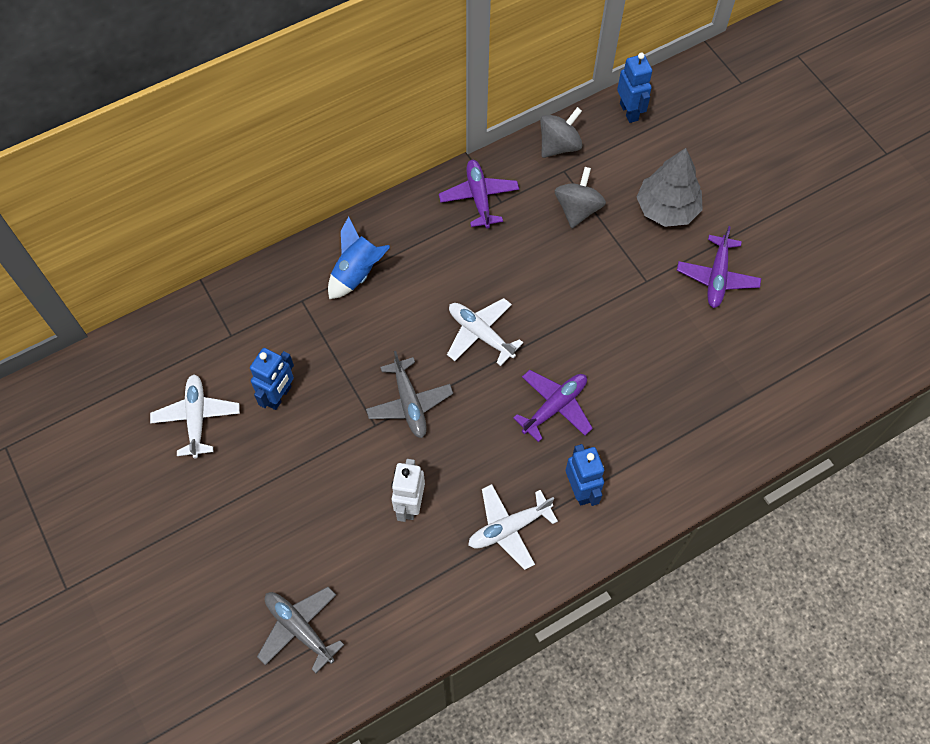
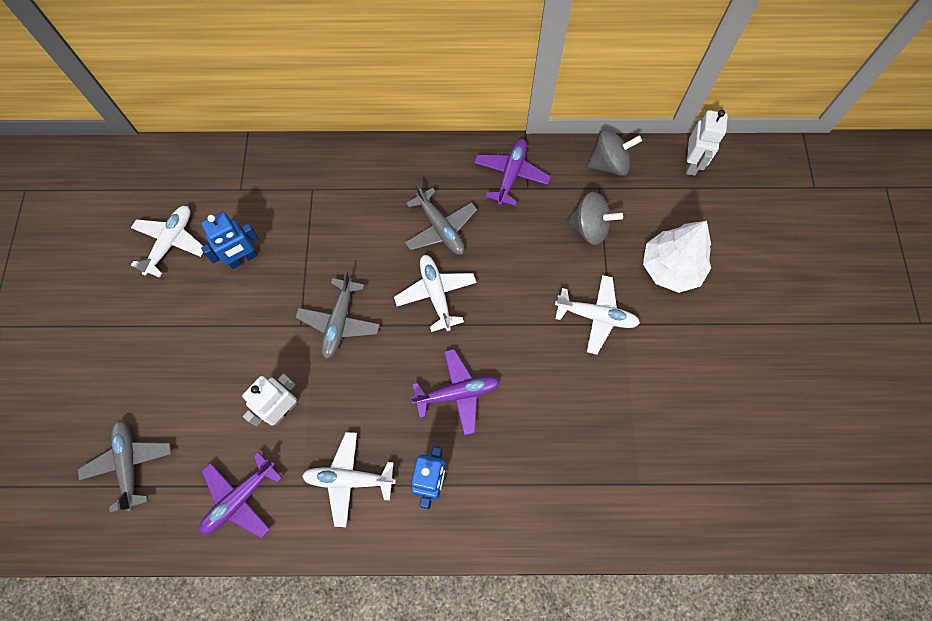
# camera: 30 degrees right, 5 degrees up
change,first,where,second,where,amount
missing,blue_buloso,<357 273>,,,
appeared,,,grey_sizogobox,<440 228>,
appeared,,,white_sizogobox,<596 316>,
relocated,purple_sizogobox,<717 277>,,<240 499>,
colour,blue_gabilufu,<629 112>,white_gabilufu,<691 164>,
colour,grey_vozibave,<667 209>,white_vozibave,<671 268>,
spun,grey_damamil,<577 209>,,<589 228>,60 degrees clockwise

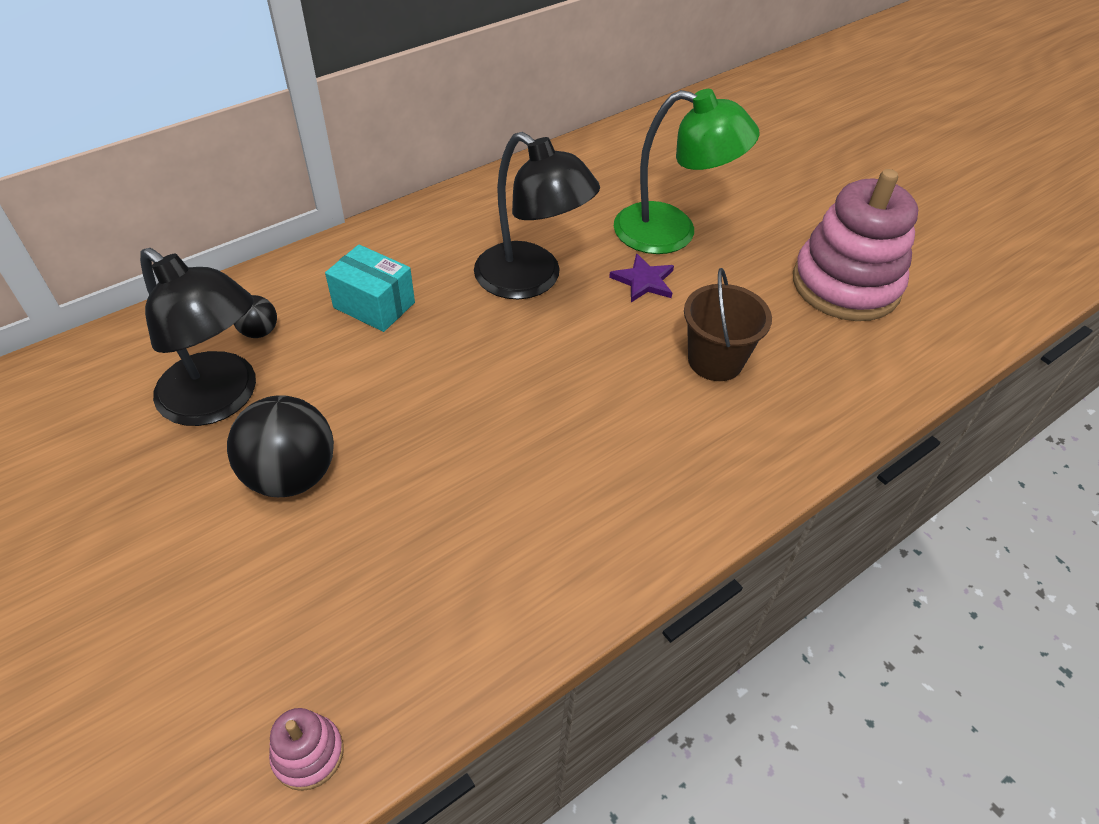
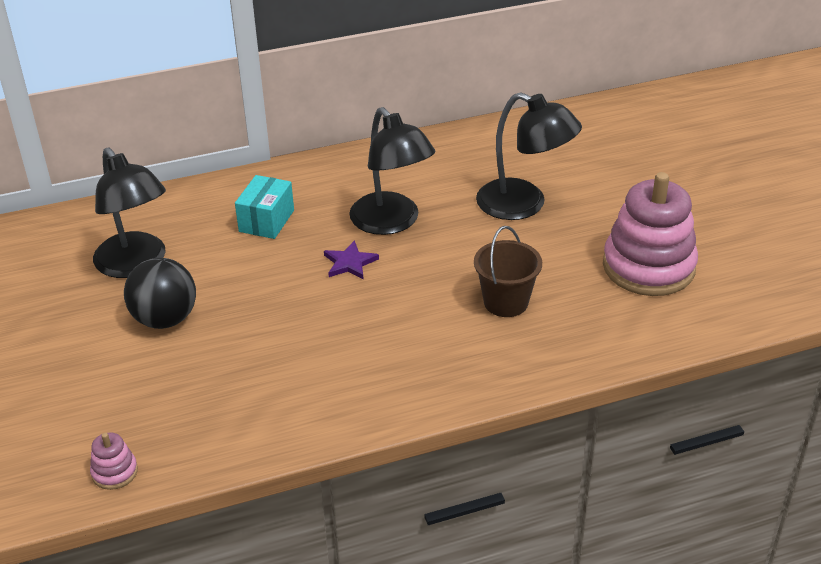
# camera: 20 degrees right, 10 degrees down
change,first,where,second,where,amount
missing,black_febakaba,<259 331>,,,
relocated,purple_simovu,<644 281>,,<350 263>,
colour,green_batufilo,<672 232>,black_batufilo,<524 205>,
spun,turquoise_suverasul,<374 305>,,<266 221>,60 degrees clockwise

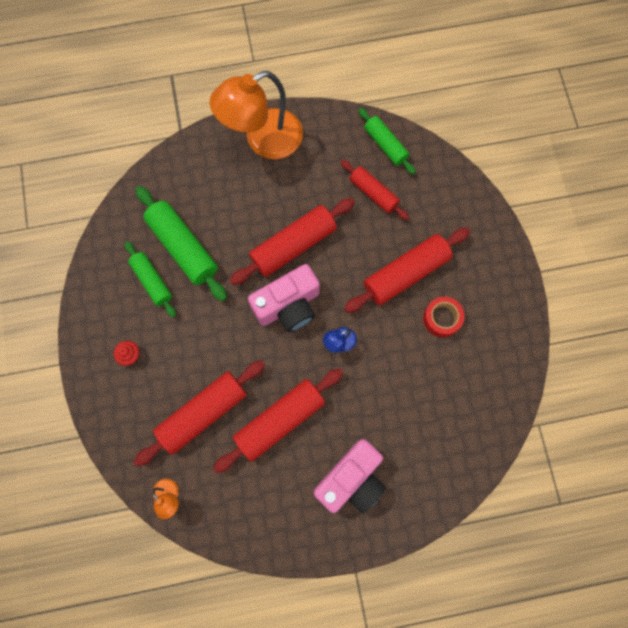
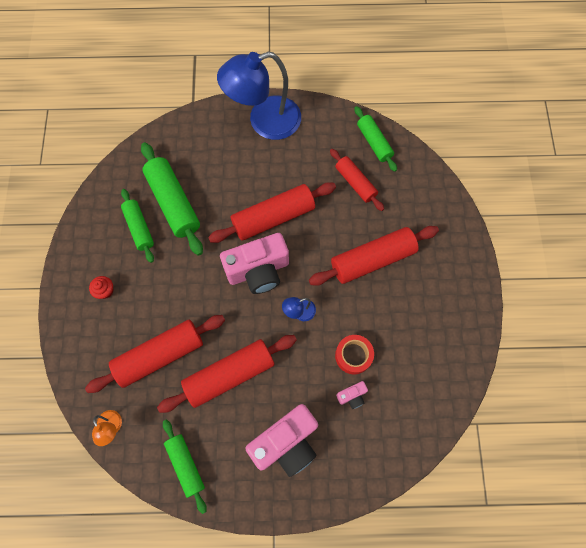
# camera: 10 degrees right, 5 degrees down
change,first,where,second,where,amount
appeared,,,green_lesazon,<186 465>,
appeared,,,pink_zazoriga,<352 396>,
relocated,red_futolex,<442 318>,,<353 355>,
colour,orange_batufilo,<263 140>,blue_batufilo,<264 121>,

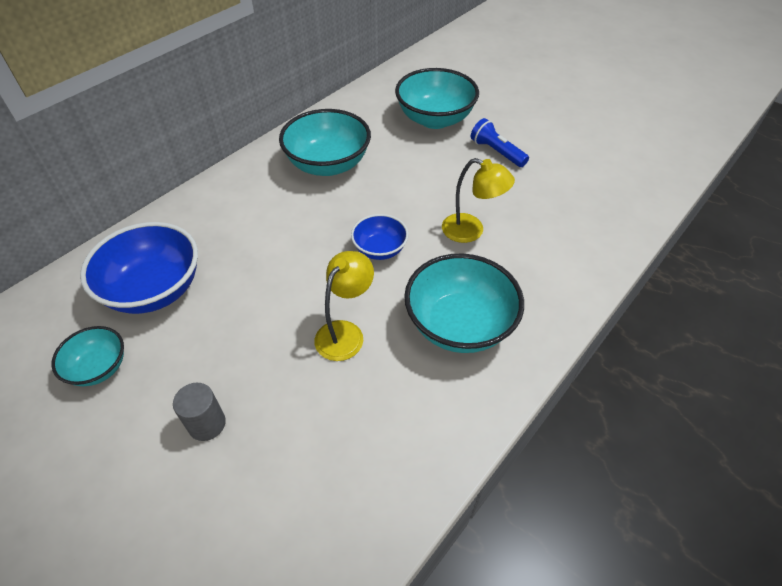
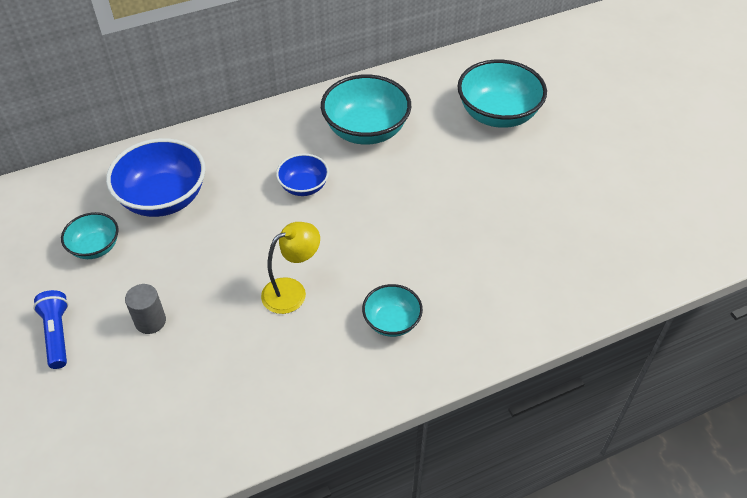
# camera: 25 degrees right, 0 degrees up
change,first,where,second,where,amount
missing,yellow_batufilo,<471 231>,,,
relocated,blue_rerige,<380 249>,,<303 186>,
relocated,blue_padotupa,<496 152>,,<57 334>,
size,turquoise_rerige,<459 325>,,<392 321>,x0.56

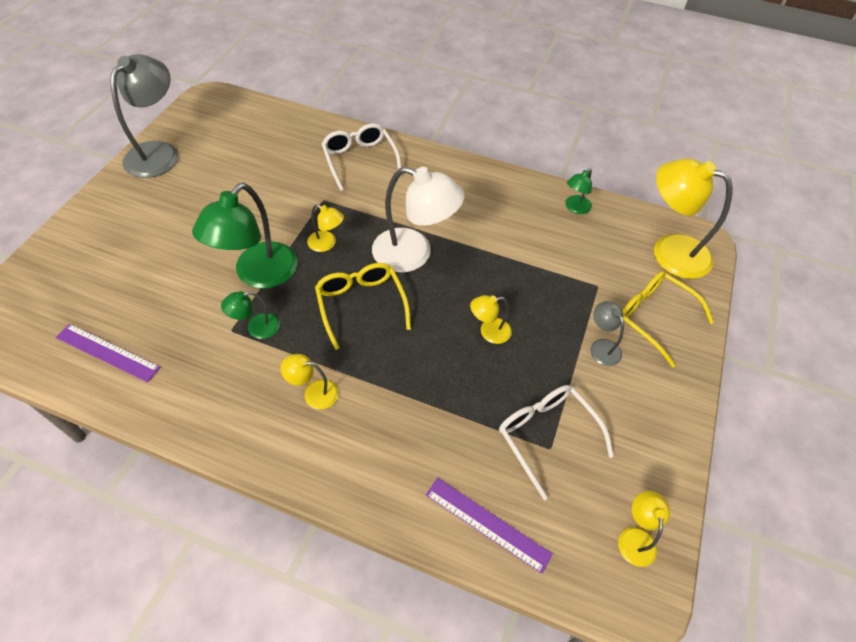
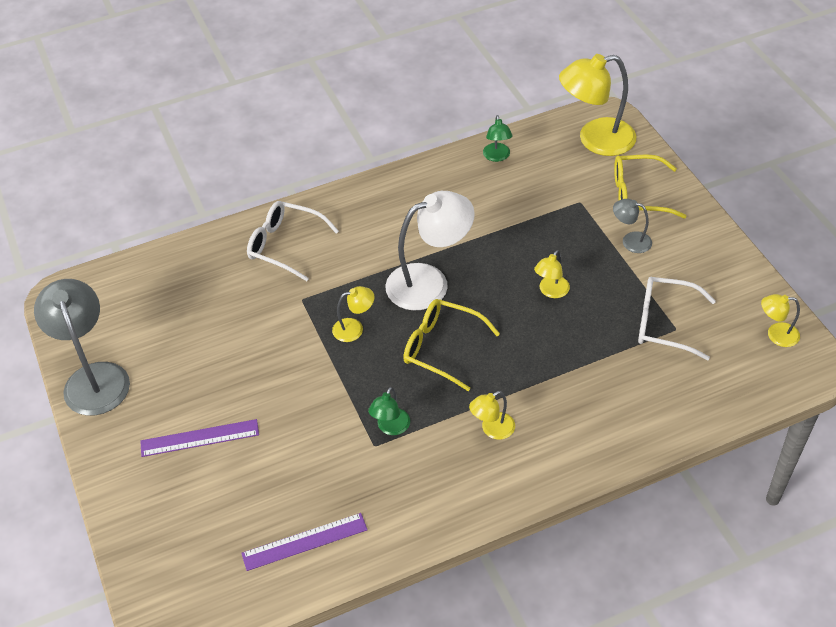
# camera: 40 degrees left, 5 degrees down
change,first,where,second,where,amount
missing,green_batufilo,<258 275>,,,
relocated,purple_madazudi,<487 524>,,<199 438>,
spun,yellow_batufilo,<635 537>,,<776 335>,45 degrees counterclockwise

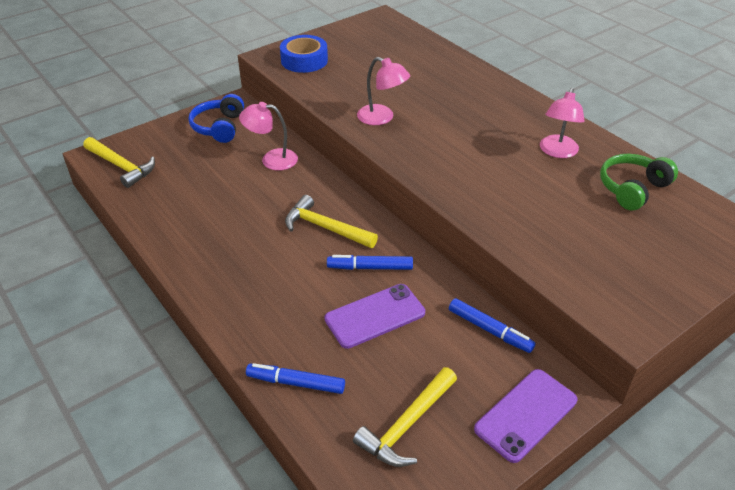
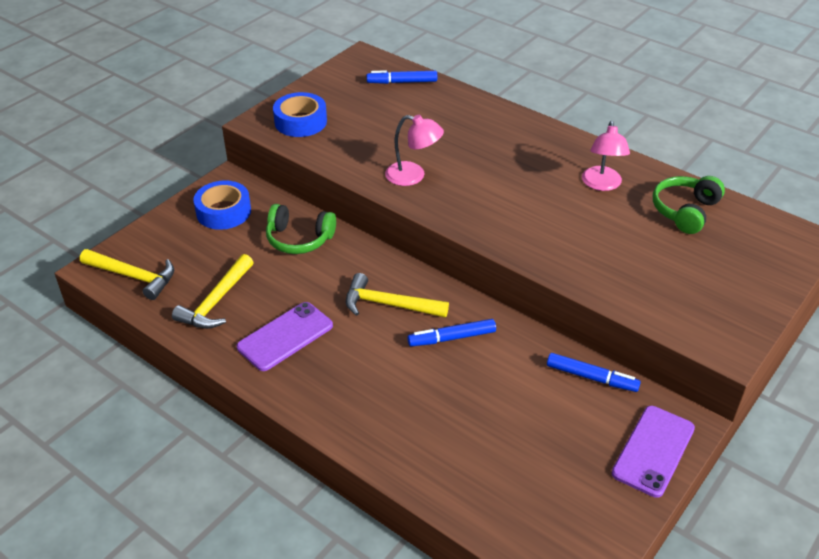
# camera: 15 degrees left, 0 degrees up
change,first,where,second,where,amount
relocated,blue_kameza,<296 383>,,<402 82>,
relocated,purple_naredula,<375 316>,,<285 336>,
relocated,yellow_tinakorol,<407 425>,,<216 301>,
exchanged,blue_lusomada,<219 127>,blue_futolex,<223 212>,
exchanged,pink_batufilo,<272 159>,green_lusomada,<299 239>,

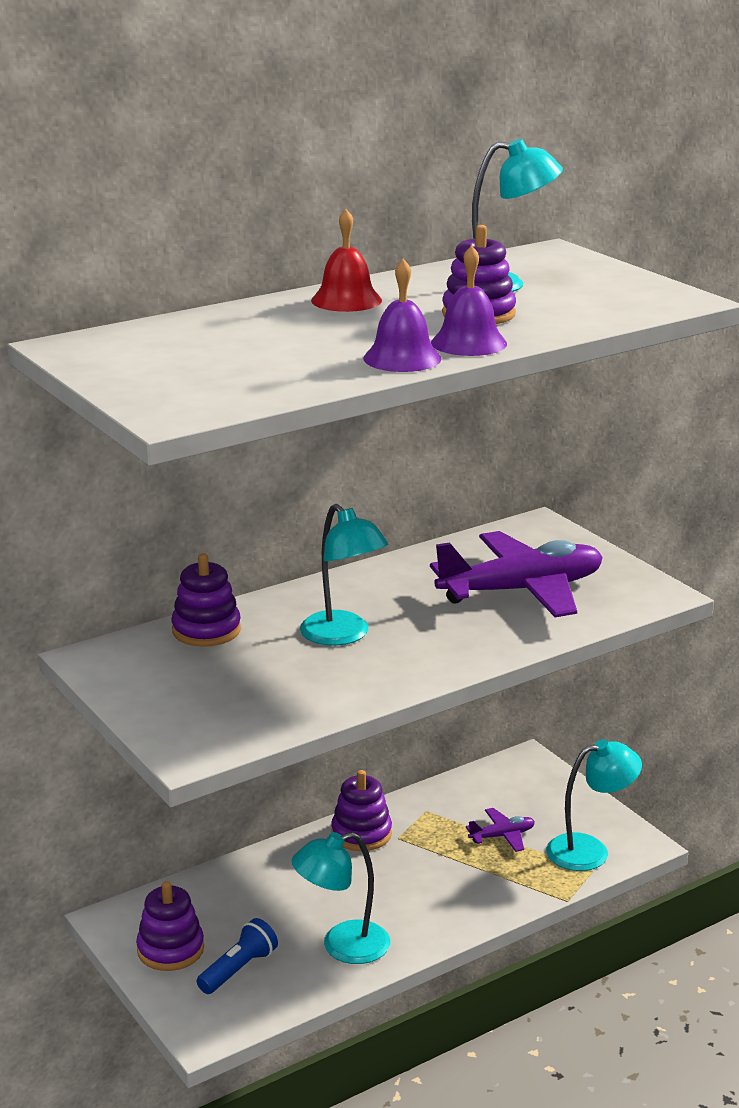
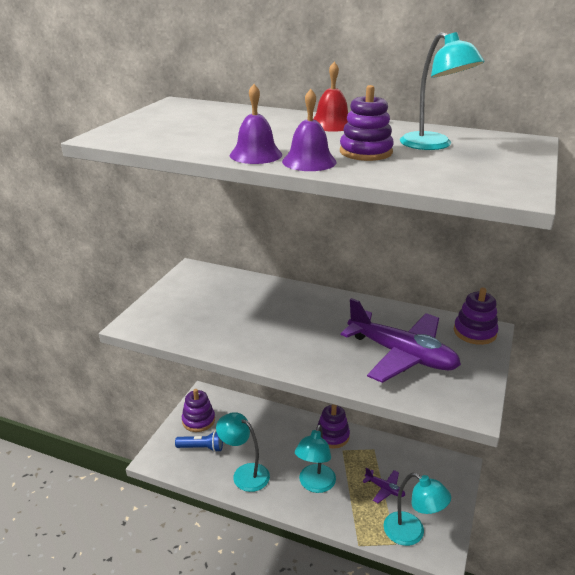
# camera: 55 degrees right, 5 degrees up
change,first,where,second,where,amount
relocated,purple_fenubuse,<206 630>,,<474 332>,
relocated,turquoise_batufilo,<343 636>,,<315 485>,

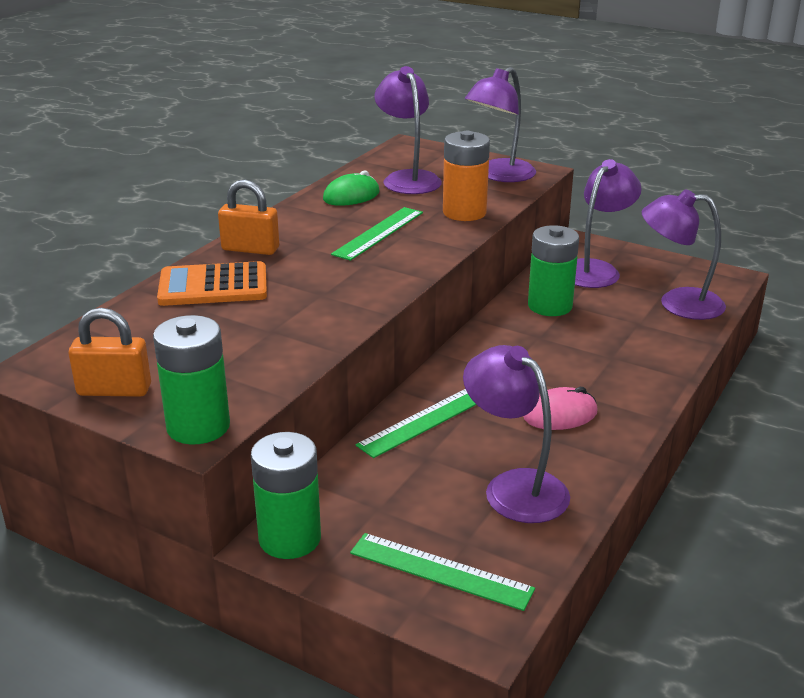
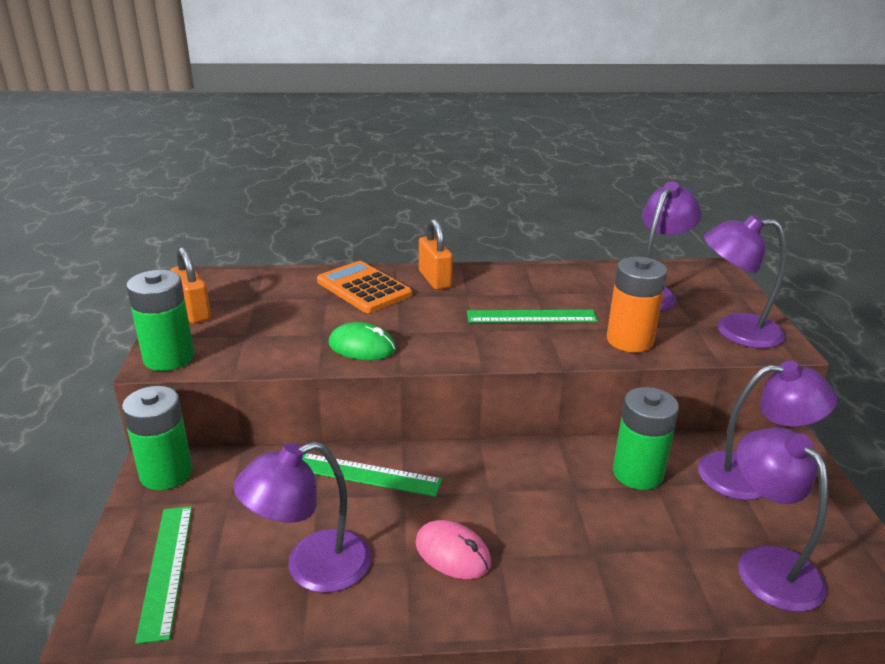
# camera: 55 degrees right, 0 degrees up
change,first,where,second,where,amount
relocated,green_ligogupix,<351 196>,,<362 347>,
spun,purple_batufilo,<514 487>,,<312 567>,135 degrees counterclockwise

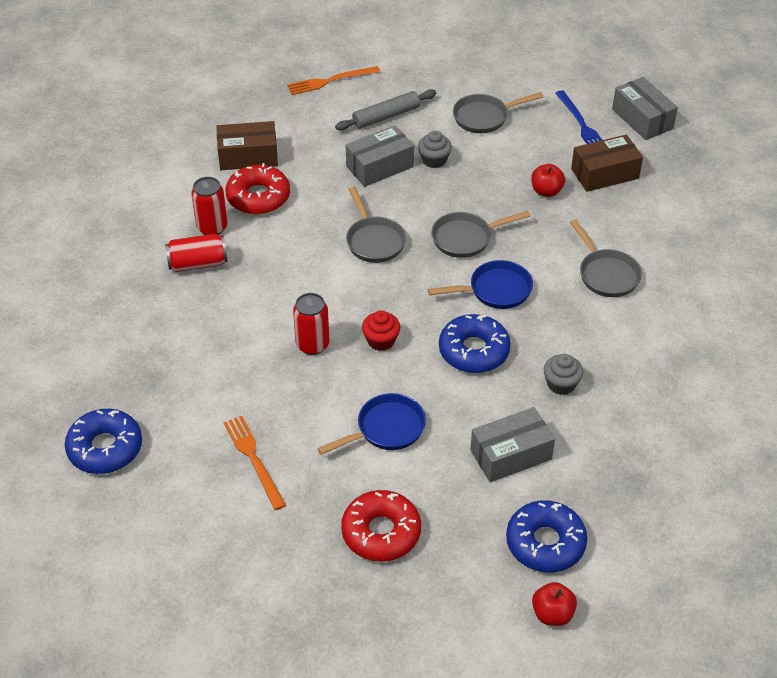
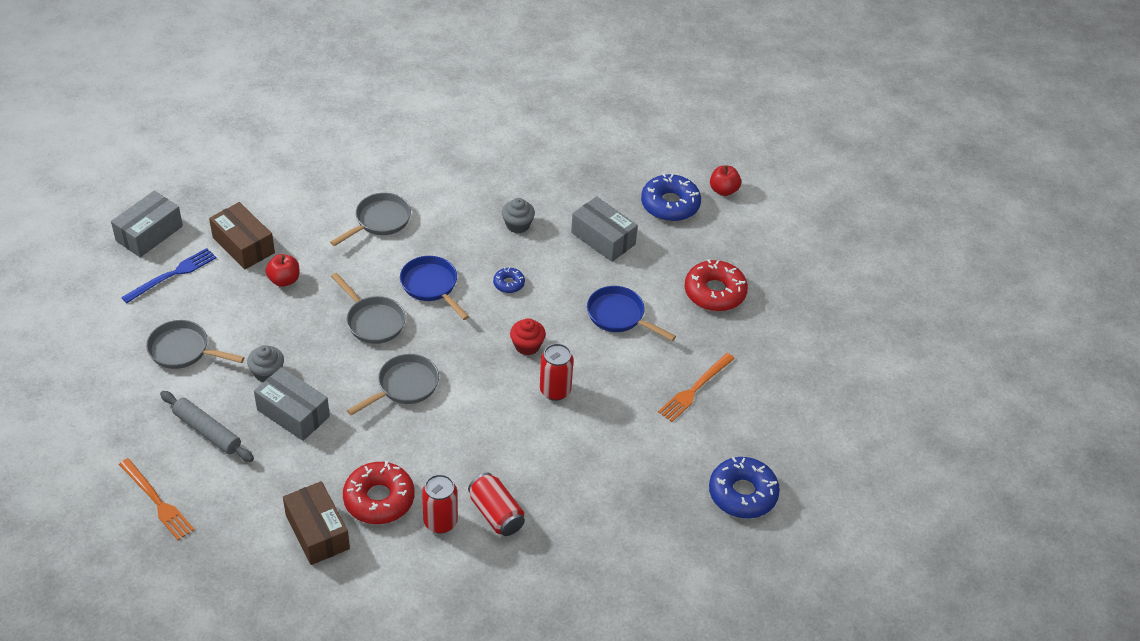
# camera: 115 degrees left, 0 degrees up
change,first,where,second,where,amount
spun,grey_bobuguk,<484 117>,,<183 350>,150 degrees clockwise
size,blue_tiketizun,<474 351>,,<509 283>,x0.50

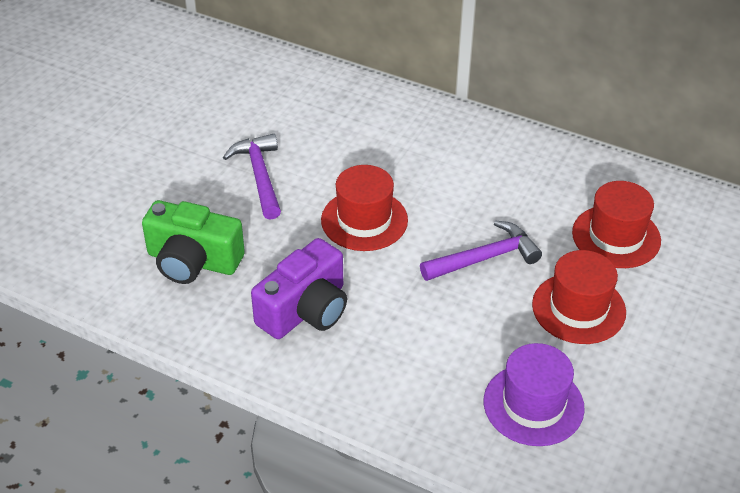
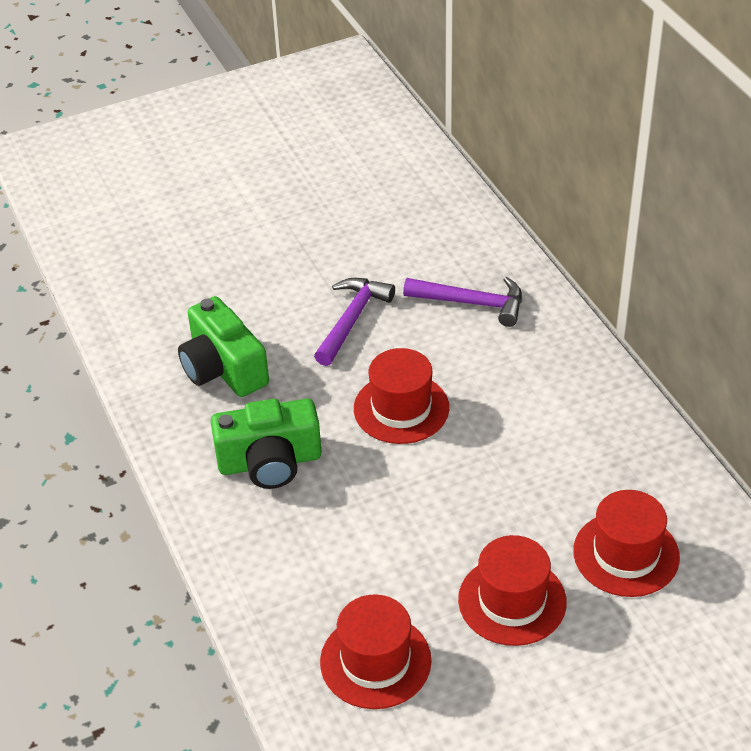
# camera: 40 degrees right, 0 degrees up
change,first,where,second,where,amount
relocated,purple_tinakorol,<485 258>,,<472 303>,
colour,purple_zazoriga,<305 310>,green_zazoriga,<270 462>,
colour,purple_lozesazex,<533 404>,red_lozesazex,<375 661>,

